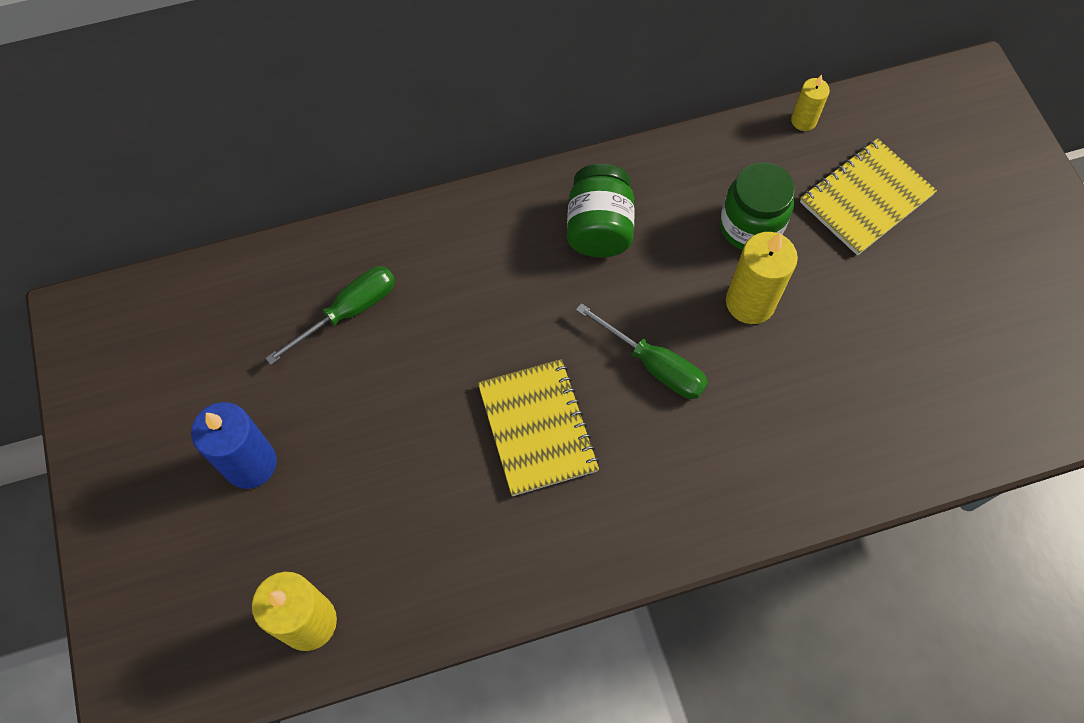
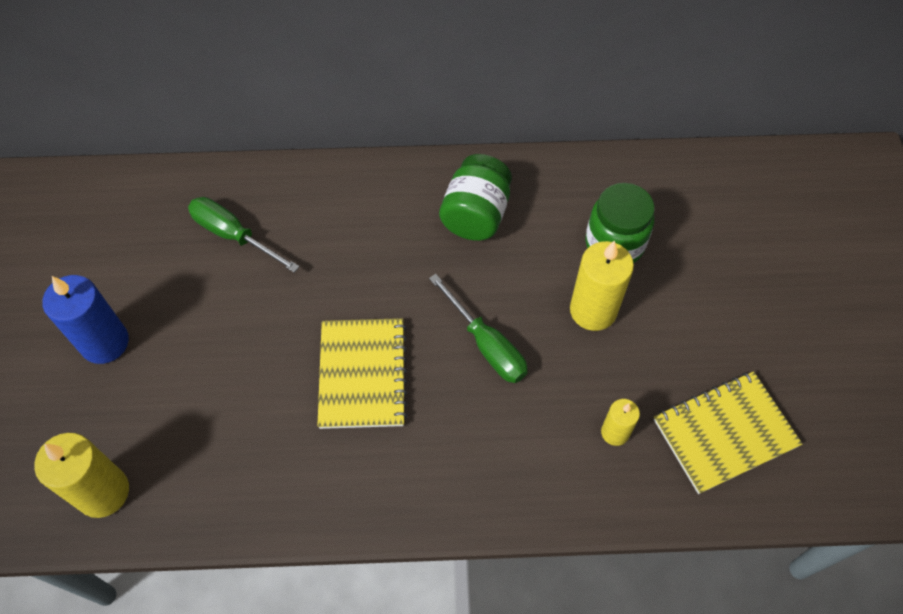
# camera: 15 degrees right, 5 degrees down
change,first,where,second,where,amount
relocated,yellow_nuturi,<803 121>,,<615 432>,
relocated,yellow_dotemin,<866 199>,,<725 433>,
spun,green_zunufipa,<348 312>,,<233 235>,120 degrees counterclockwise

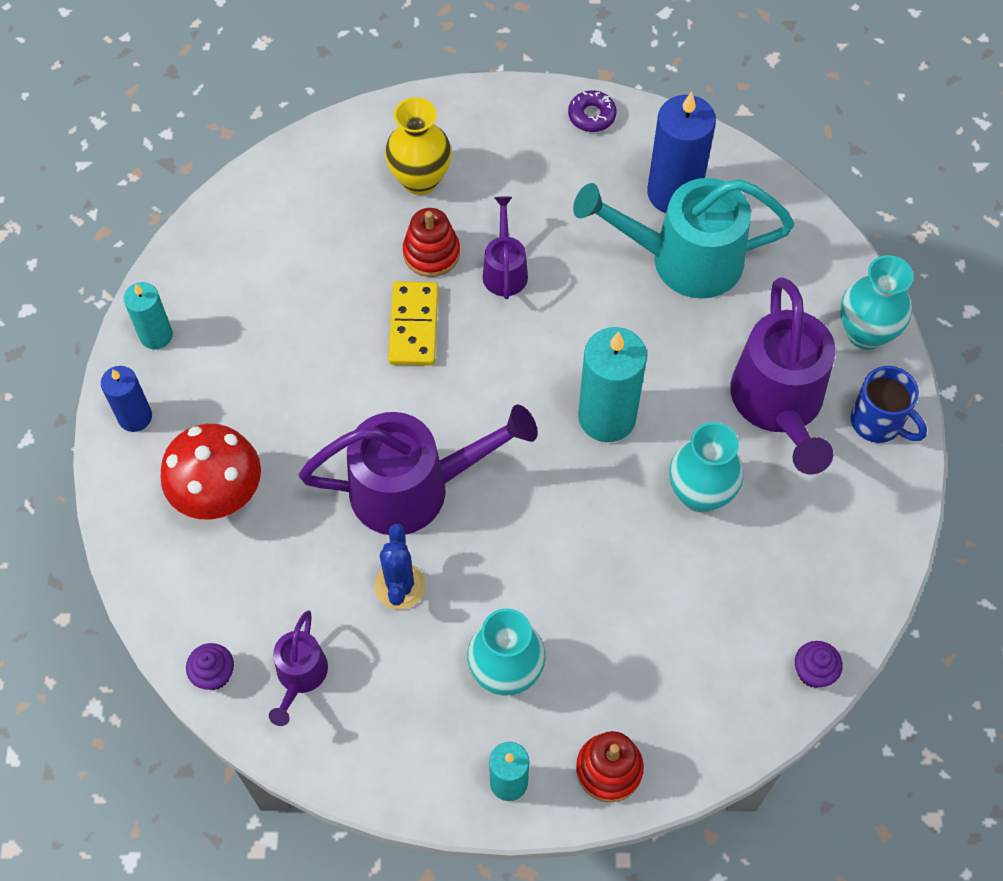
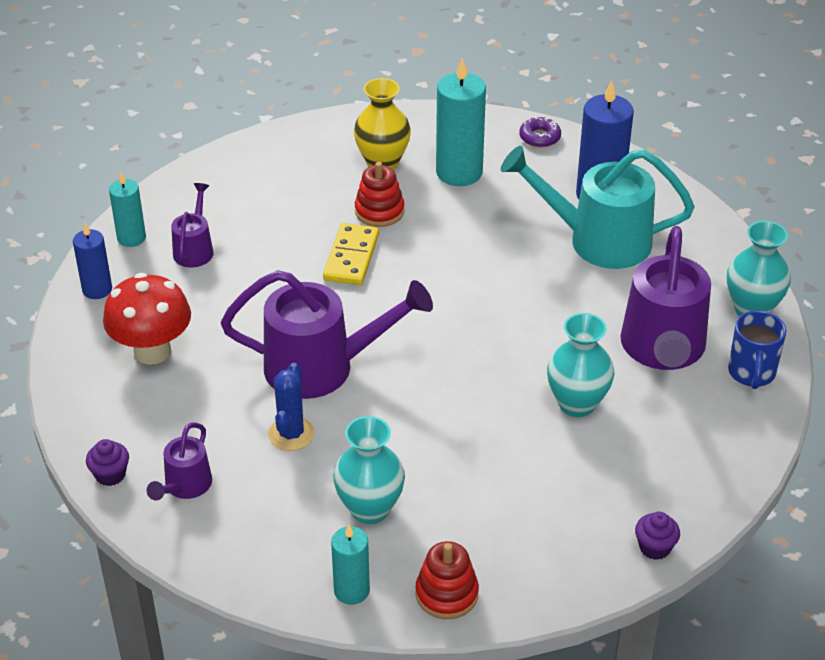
# camera: 10 degrees right, 20 degrees down
change,first,where,second,where,amount
relocated,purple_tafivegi,<504 269>,,<195 248>,
relocated,turquoise_nuturi,<607 417>,,<459 172>,
spun,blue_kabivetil,<878 423>,,<751 373>,45 degrees clockwise

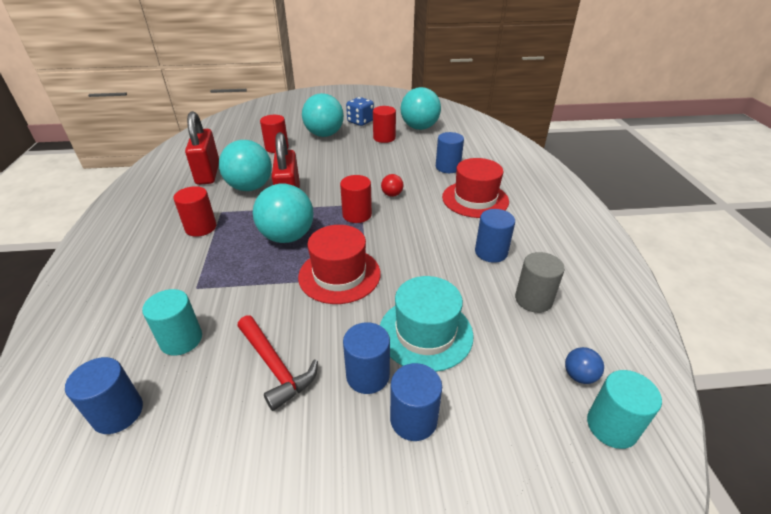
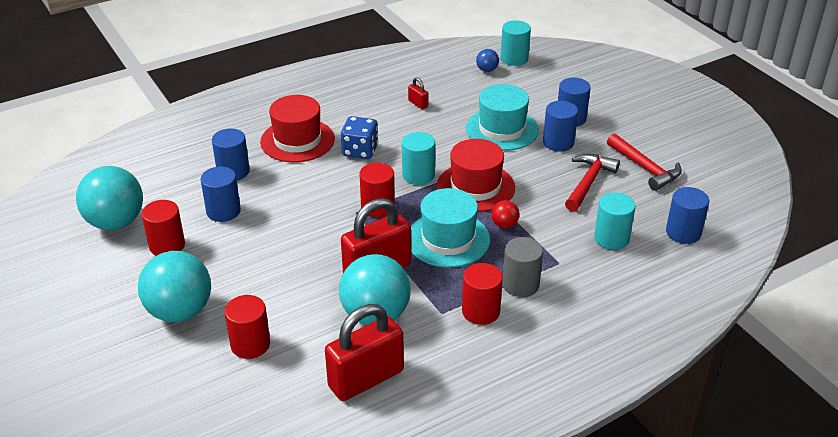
# camera: 115 degrees left, 0 degrees up
change,first,where,second,where,amount
appeared,,,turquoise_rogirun,<418 175>,
appeared,,,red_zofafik,<418 104>,
appeared,,,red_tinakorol,<645 168>,
relocated,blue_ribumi,<360 122>,,<360 151>,
relocated,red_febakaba,<392 195>,,<504 225>,
relocated,blue_rogirun,<491 252>,,<223 211>,
relocated,grey_rogirun,<533 299>,,<520 284>,
exchanged,turquoise_febakaba,<287 237>,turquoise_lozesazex,<448 239>,

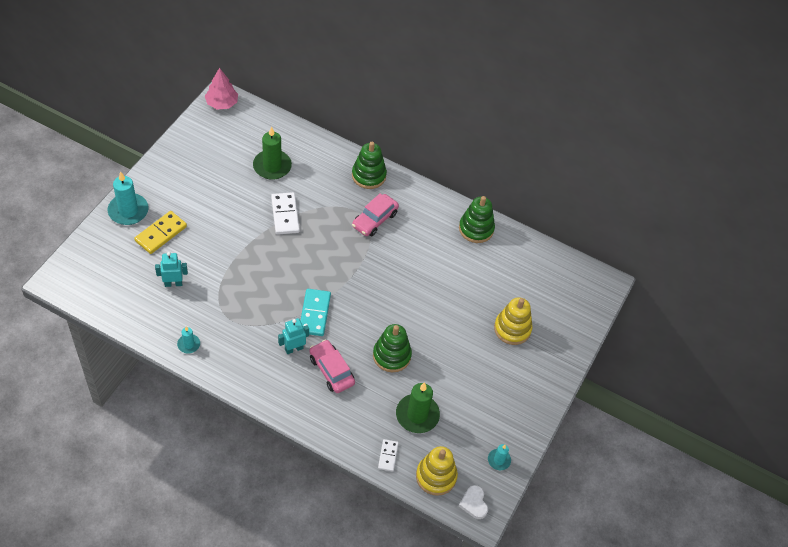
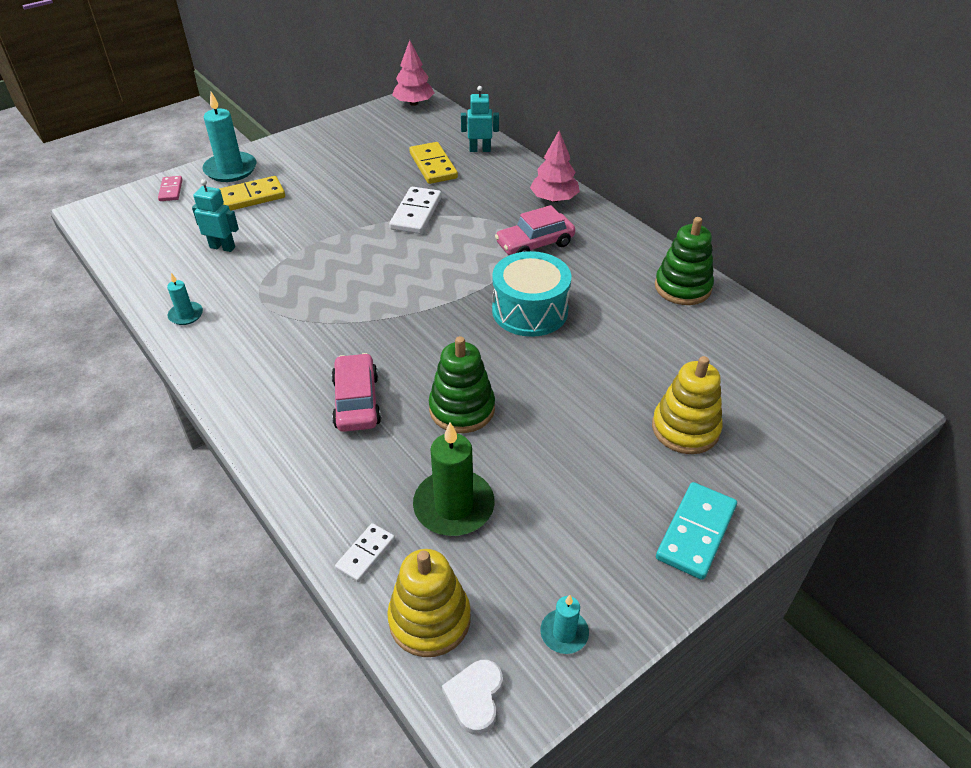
# camera: 30 degrees right, 10 degrees down
change,first,where,second,where,amount
appeared,,,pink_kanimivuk,<171 190>,
appeared,,,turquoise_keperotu,<530 310>,
relocated,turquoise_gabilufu,<294 348>,,<480 150>,
relocated,turquoise_kanimivuk,<314 313>,,<695 532>,
exchanged,green_nuturi,<272 166>,yellow_kanimivuk,<433 166>,
exchanged,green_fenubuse,<368 175>,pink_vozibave,<554 199>,

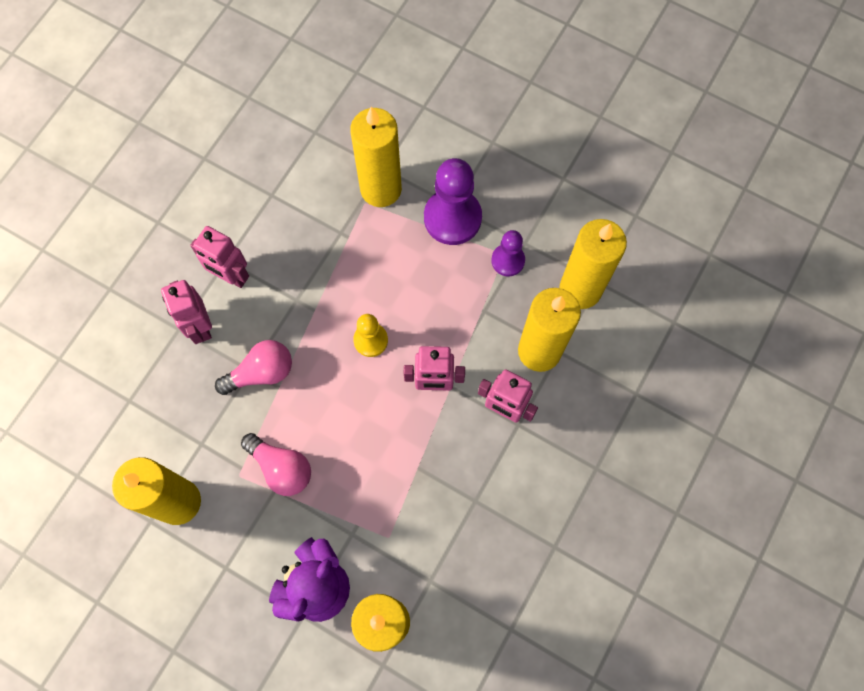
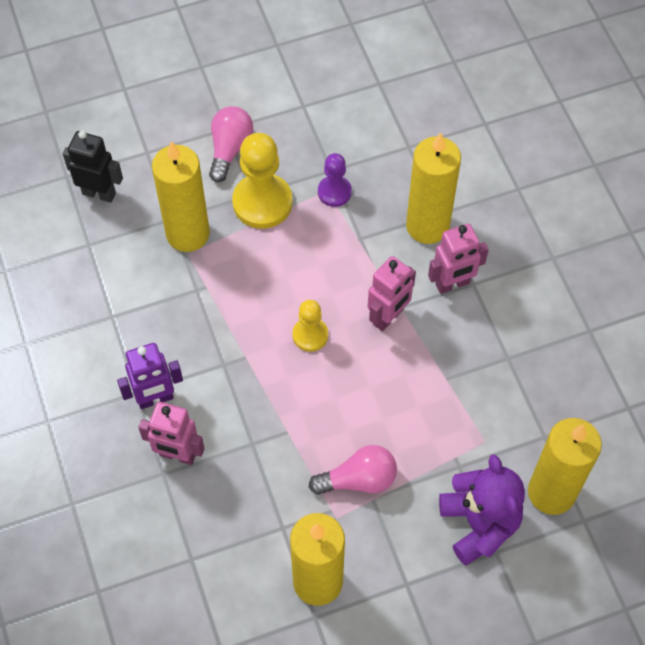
# camera: 50 degrees left, 10 degrees down
change,first,where,second,where,amount
missing,yellow_nuturi,<580 289>,,,
appeared,,,black_gabilufu,<99 193>,
relocated,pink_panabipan,<261 372>,,<229 149>,
colour,pink_gabilufu,<231 276>,purple_gabilufu,<155 399>,
colour,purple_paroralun,<452 218>,yellow_paroralun,<262 202>,

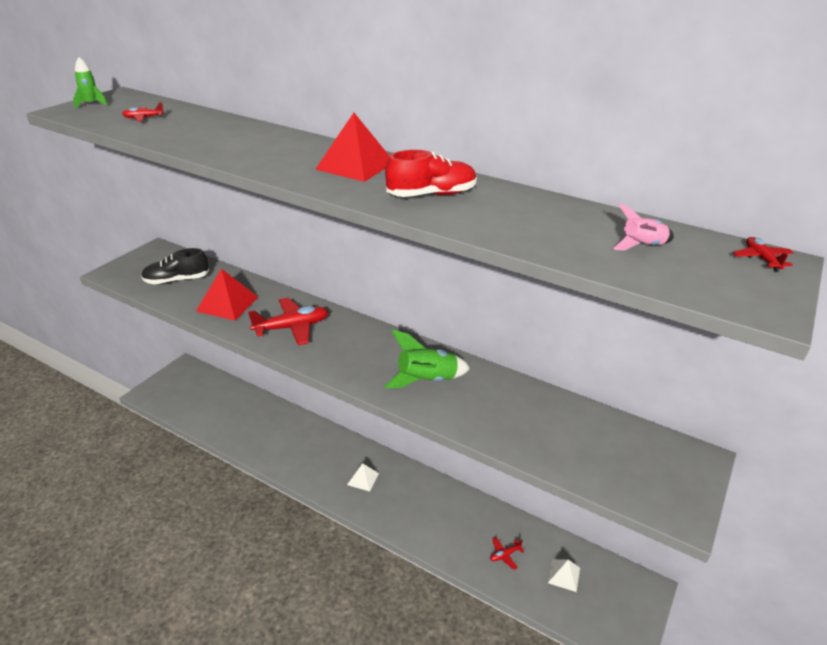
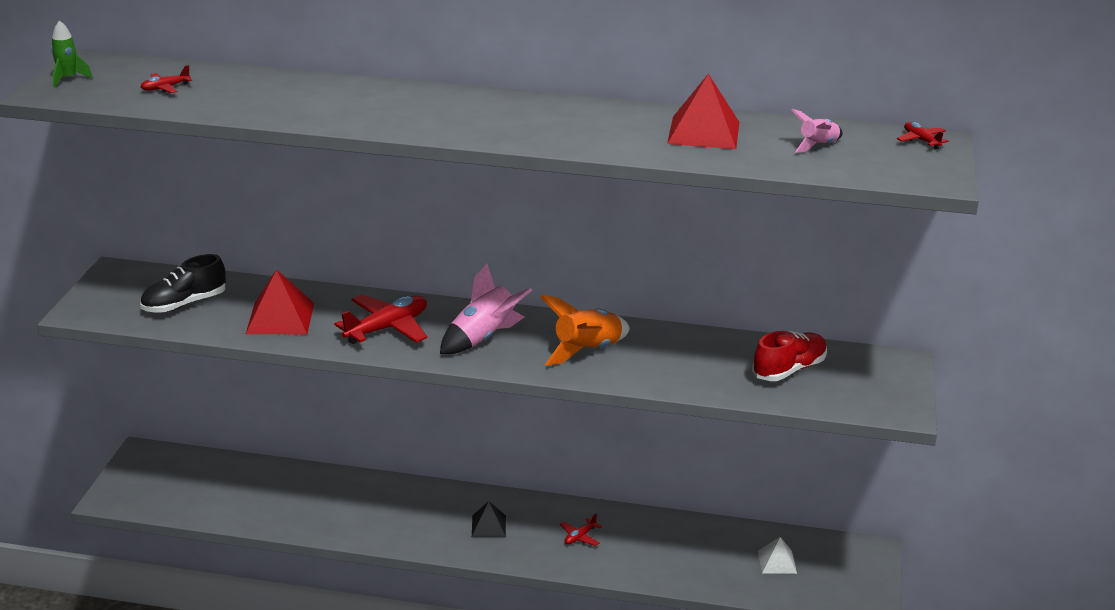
# camera: 20 degrees left, 5 degrees down
change,first,where,second,where,amount
appeared,,,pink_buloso,<484 338>,
relocated,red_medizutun,<355 165>,,<704 132>,
relocated,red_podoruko,<431 195>,,<789 370>,
relocated,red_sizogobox,<505 555>,,<580 537>,
colour,white_medizutun,<363 479>,black_medizutun,<488 526>,
colour,green_buloso,<426 381>,orange_buloso,<587 350>,

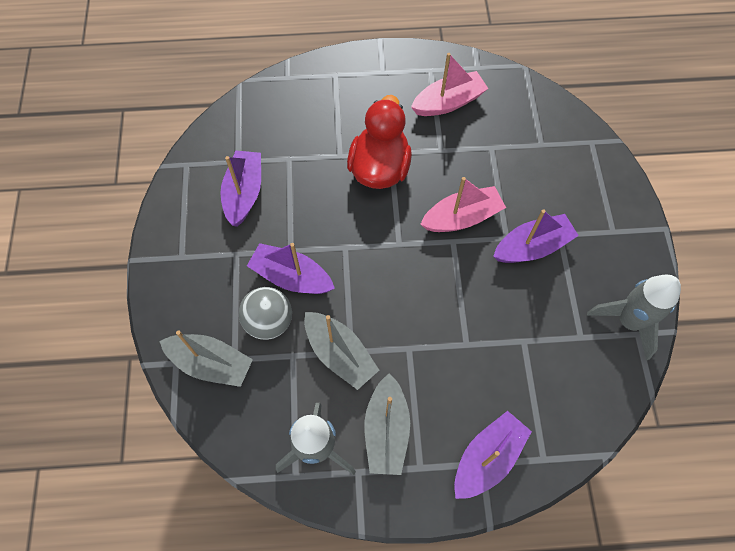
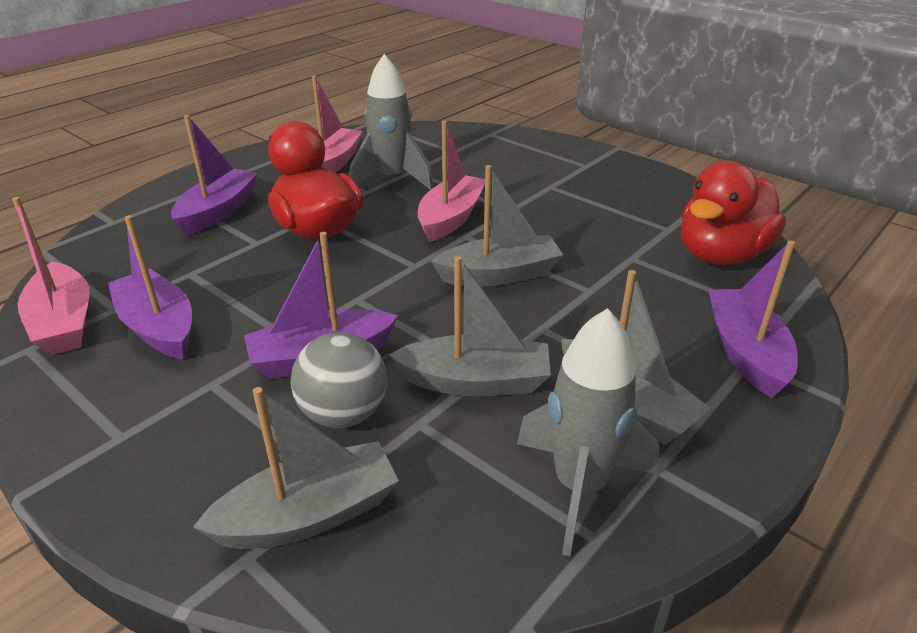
# camera: 45 degrees left, 30 degrees down
change,first,where,second,where,amount
appeared,,,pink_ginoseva,<63 322>,
appeared,,,grey_ginoseva,<499 275>,
appeared,,,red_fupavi,<721 255>,
relocated,purple_ginoseva,<532 247>,,<218 212>,
relocated,grey_buloso,<628 322>,,<392 180>,

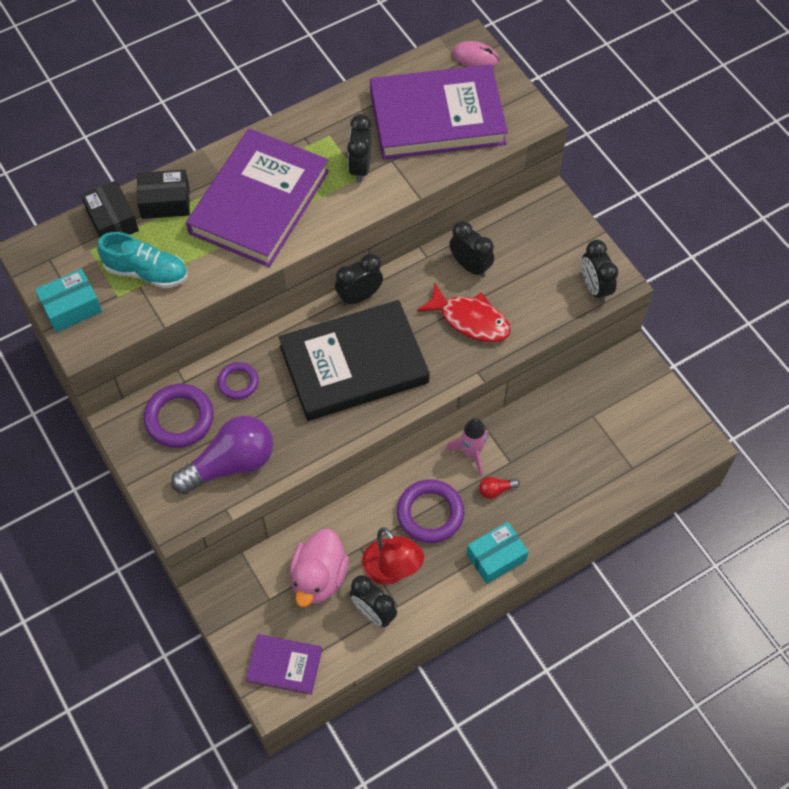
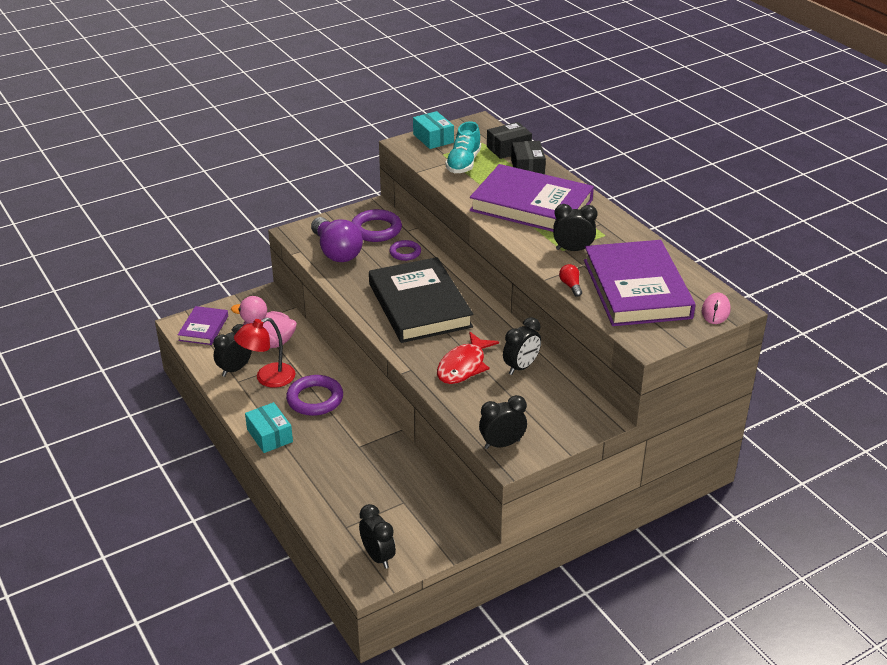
# camera: 90 degrees right, 25 degrees down
change,first,where,second,where,amount
missing,pink_buloso,<471 453>,,,
relocated,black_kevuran,<359 296>,,<378 556>,
relocated,red_panabipan,<496 490>,,<570 286>,

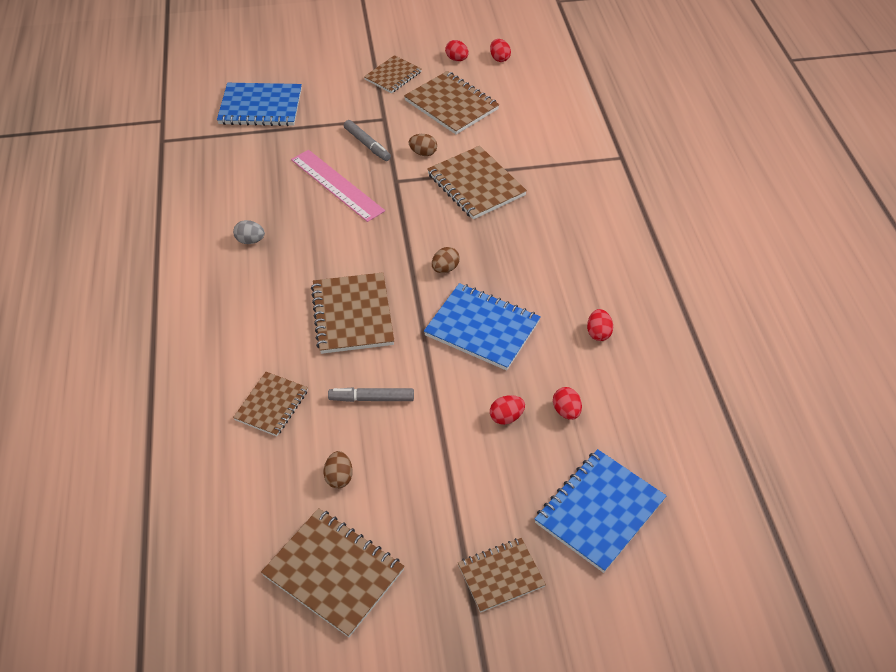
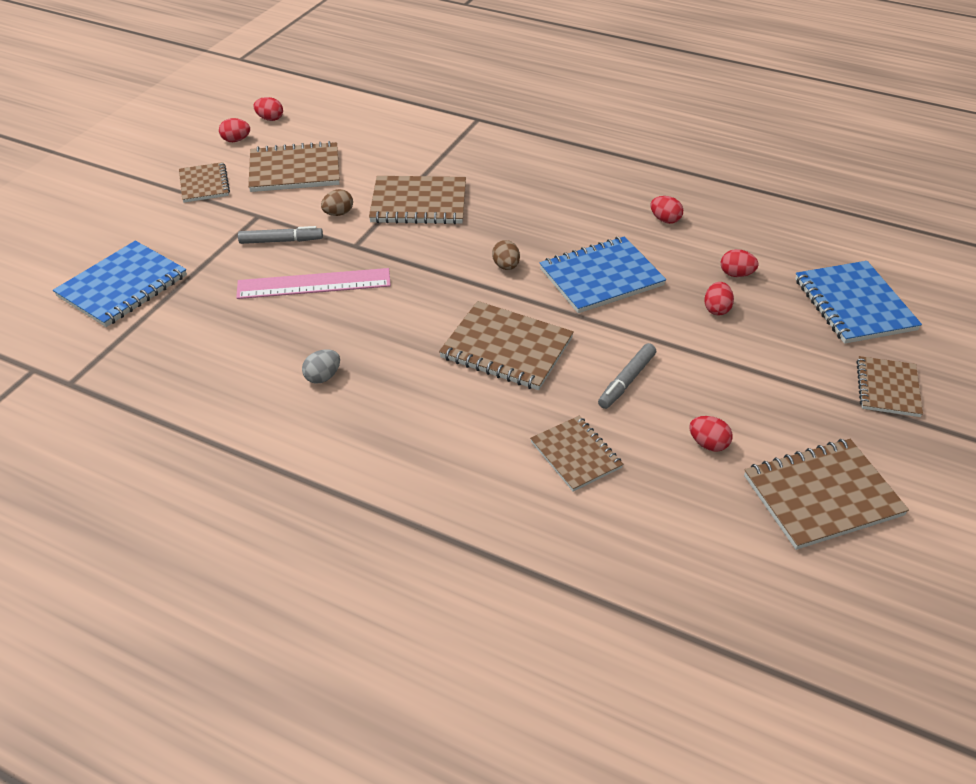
# camera: 55 degrees left, 5 degrees down
change,first,where,second,where,amount
colour,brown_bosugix,<339 477>,red_bosugix,<708 444>,

